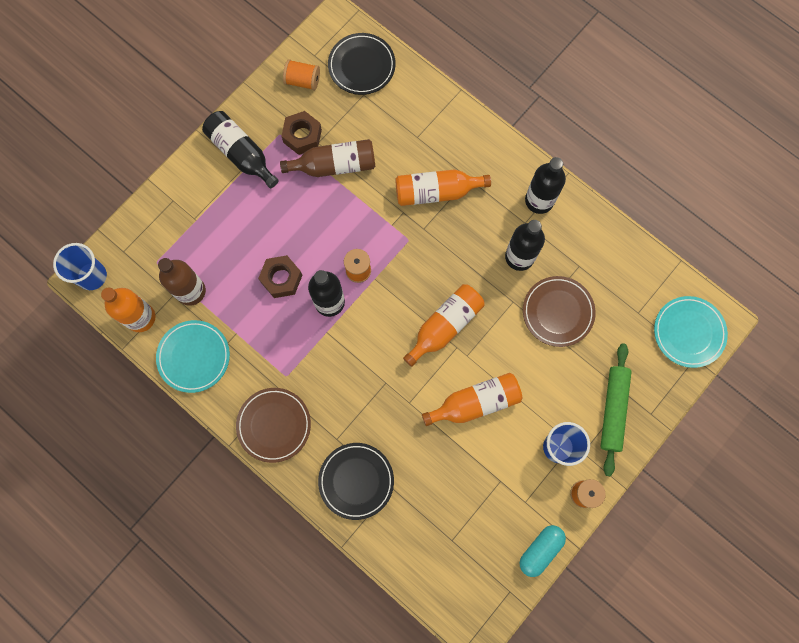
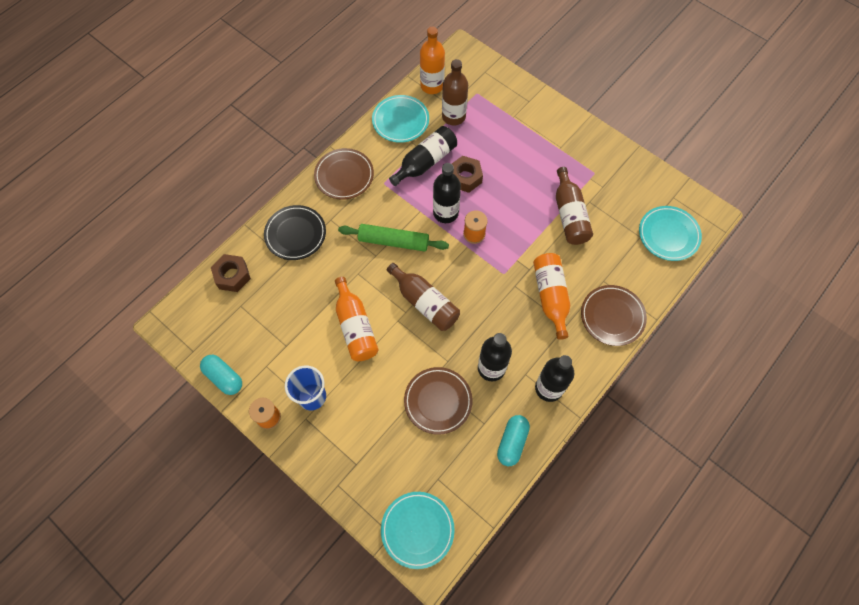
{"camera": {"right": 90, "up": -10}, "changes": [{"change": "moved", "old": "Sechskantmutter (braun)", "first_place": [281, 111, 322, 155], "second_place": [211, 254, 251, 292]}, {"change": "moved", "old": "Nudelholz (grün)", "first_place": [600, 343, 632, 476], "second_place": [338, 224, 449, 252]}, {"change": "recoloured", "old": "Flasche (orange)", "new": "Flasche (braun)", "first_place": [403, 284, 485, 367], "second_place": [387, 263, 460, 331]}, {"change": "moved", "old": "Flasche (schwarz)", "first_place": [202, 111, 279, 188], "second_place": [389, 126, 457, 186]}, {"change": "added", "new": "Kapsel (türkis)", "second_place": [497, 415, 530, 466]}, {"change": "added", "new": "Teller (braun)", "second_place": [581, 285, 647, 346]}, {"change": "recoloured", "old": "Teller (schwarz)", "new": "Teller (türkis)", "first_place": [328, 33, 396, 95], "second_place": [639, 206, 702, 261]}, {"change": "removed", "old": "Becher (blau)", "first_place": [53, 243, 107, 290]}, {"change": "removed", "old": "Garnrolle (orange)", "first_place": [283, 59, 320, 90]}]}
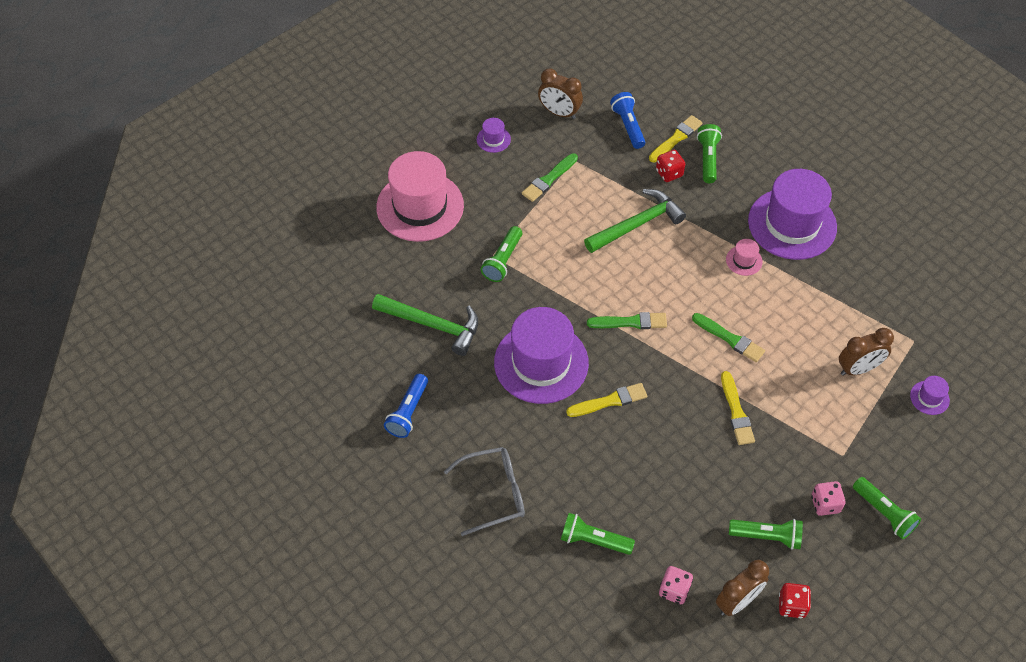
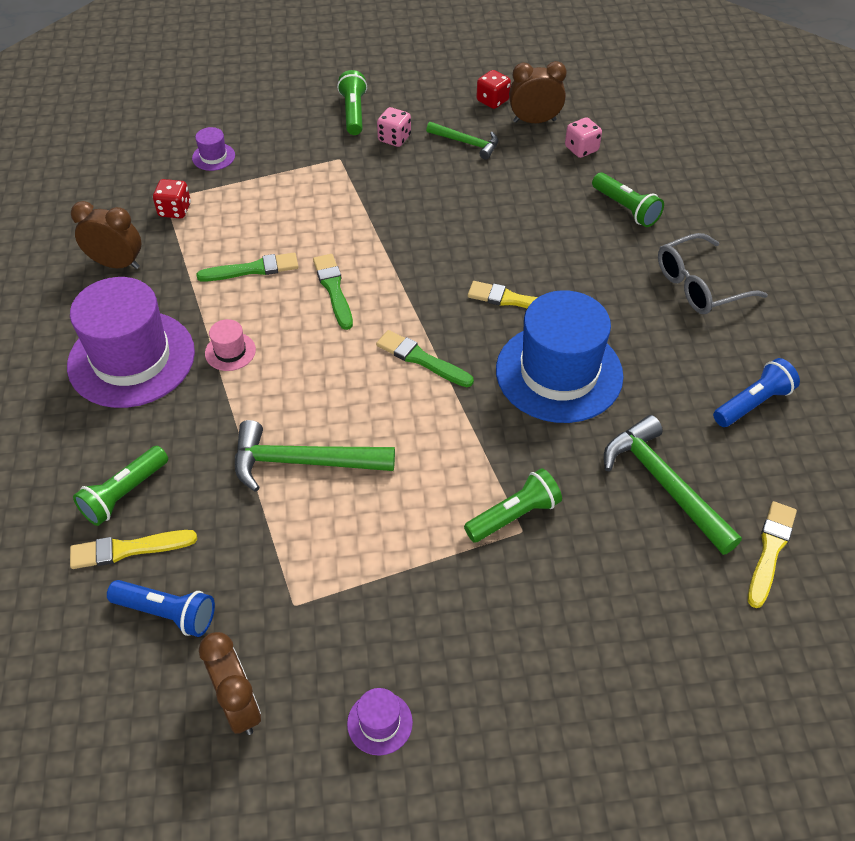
{"camera": {"right": -145, "up": -5}, "changes": [{"change": "moved", "old": "Wecker (braun)", "first_place": [839, 328, 894, 376], "second_place": [71, 201, 141, 269]}, {"change": "turned", "old": "Taschenlampe (blau)", "first_place": [610, 92, 645, 149], "second_place": [107, 580, 215, 637], "degrees": -90}, {"change": "moved", "old": "Spielwürfel (rot)", "first_place": [656, 150, 685, 182], "second_place": [153, 179, 191, 219]}, {"change": "moved", "old": "Pinsel (grün)", "first_place": [522, 153, 578, 202], "second_place": [196, 253, 298, 282]}, {"change": "replaced", "old": "Taschenlampe (grün)", "new": "Hammer (grün)", "first_place": [729, 519, 803, 550], "second_place": [426, 122, 498, 160]}, {"change": "recoloured", "old": "Hut (lila)", "new": "Hut (blau)", "first_place": [494, 307, 589, 404], "second_place": [496, 290, 624, 423]}, {"change": "turned", "old": "Brille (grau)", "first_place": [444, 447, 525, 536], "second_place": [658, 233, 768, 314], "degrees": -45}, {"change": "moved", "old": "Pinsel (gelb)", "first_place": [721, 371, 755, 445], "second_place": [748, 501, 797, 608]}, {"change": "removed", "old": "Hut (rosa)", "first_place": [376, 151, 464, 242]}]}
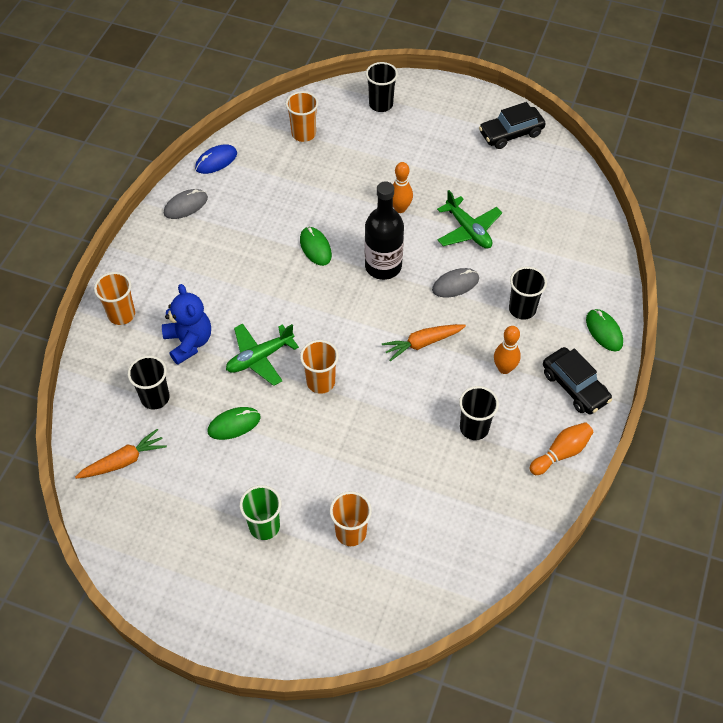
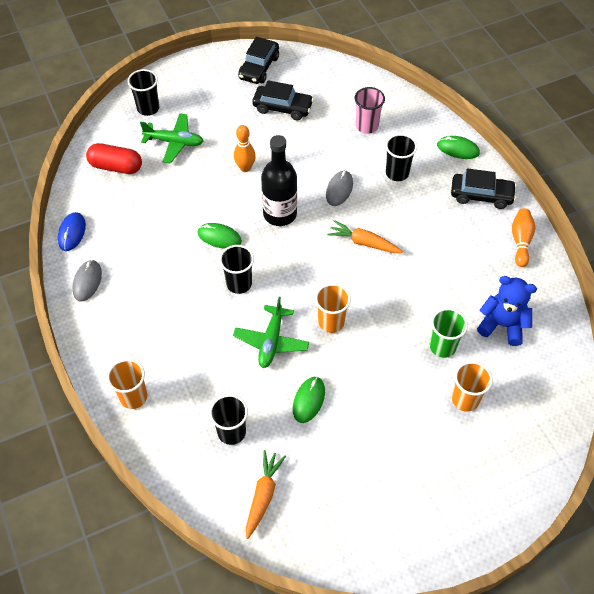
{"camera": {"right": -45, "up": 0}, "changes": [{"change": "replaced", "old": "Becher (orange)", "new": "Kapsel (rot)", "first_place": [285, 91, 318, 142], "second_place": [86, 143, 142, 174]}, {"change": "moved", "old": "Flugzeug (grün)", "first_place": [437, 190, 502, 249], "second_place": [140, 113, 204, 163]}, {"change": "moved", "old": "Becher (schwarz)", "first_place": [459, 386, 499, 440], "second_place": [219, 245, 254, 294]}, {"change": "added", "new": "Auto (schwarz)", "second_place": [252, 80, 314, 120]}, {"change": "turned", "old": "Karotte (orange)", "first_place": [382, 324, 466, 361], "second_place": [327, 220, 403, 253], "degrees": 90}, {"change": "added", "new": "Becher (rosa)", "second_place": [354, 87, 385, 134]}, {"change": "moved", "old": "Becher (grün)", "first_place": [239, 485, 281, 540], "second_place": [430, 308, 468, 358]}, {"change": "moved", "old": "Teddybär (blau)", "first_place": [162, 284, 211, 365], "second_place": [477, 276, 537, 346]}, {"change": "removed", "old": "Bowlingkegel (orange)", "first_place": [494, 326, 521, 374]}]}
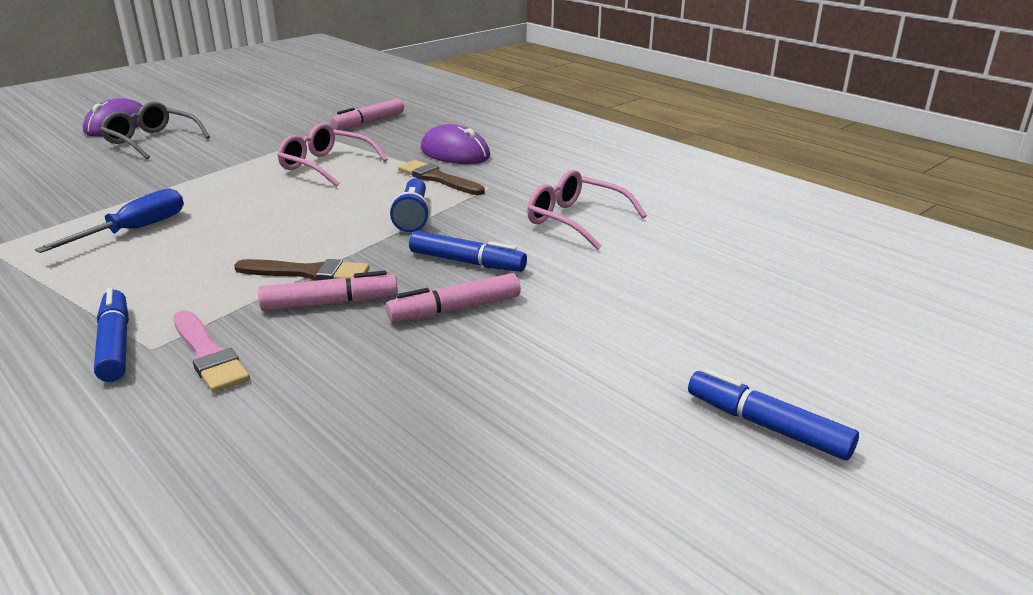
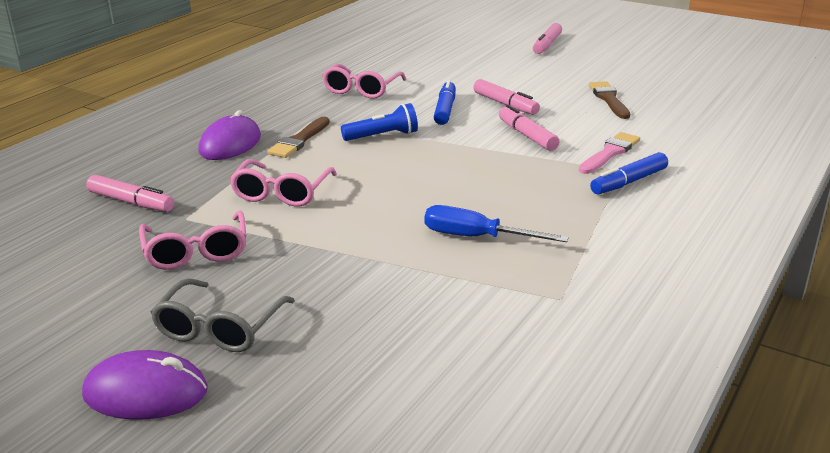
{"camera": {"right": -105, "up": 0}, "changes": [{"change": "added", "new": "Brille (rosa)", "second_place": [139, 211, 246, 270]}, {"change": "recoloured", "old": "Filzstift (blau)", "new": "Filzstift (rosa)", "first_place": [688, 369, 859, 460], "second_place": [533, 23, 562, 54]}, {"change": "moved", "old": "Pinsel (braun)", "first_place": [234, 259, 370, 281], "second_place": [589, 81, 630, 119]}]}
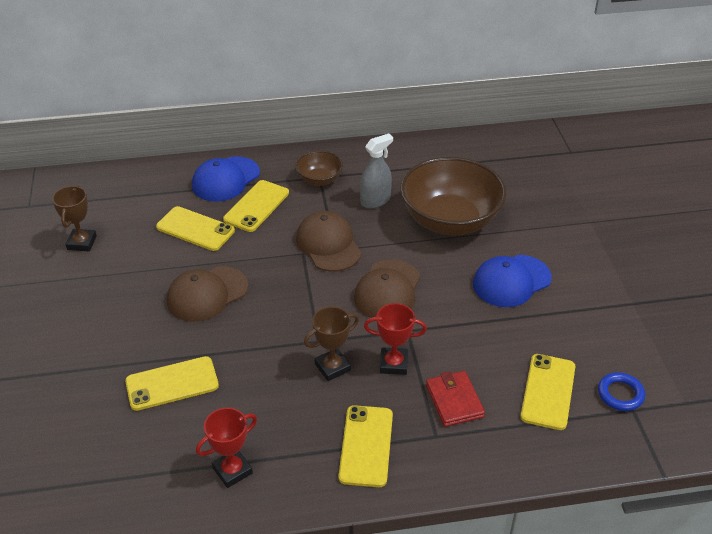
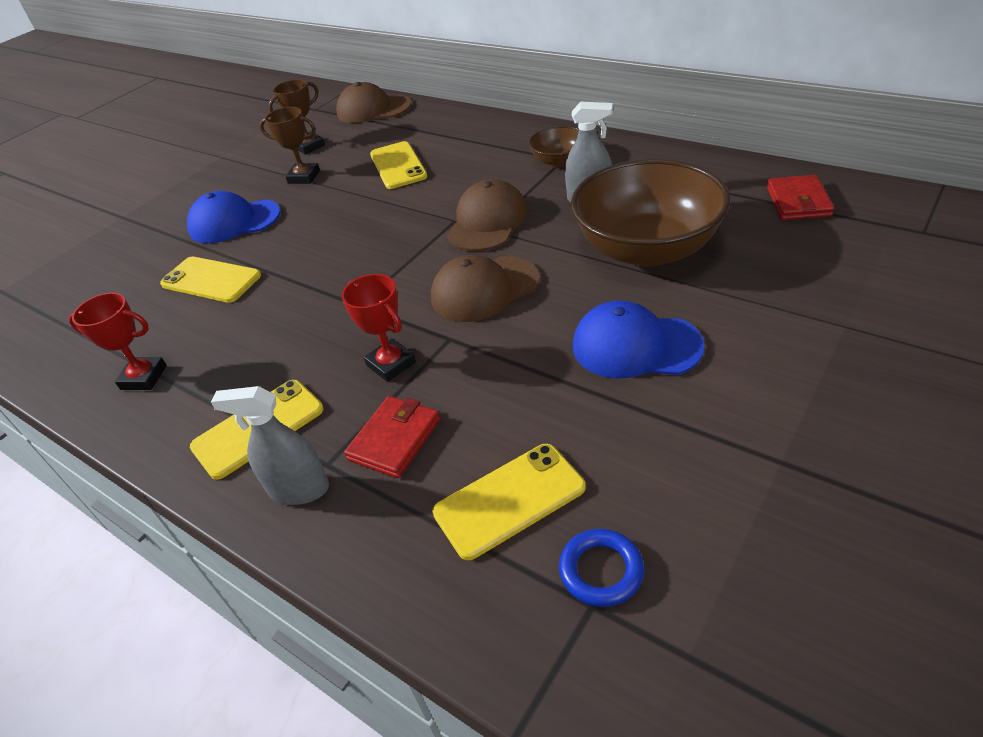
{"camera": {"right": 50, "up": 0}, "changes": [{"change": "moved", "old": "Kappe (blau)", "first_place": [192, 157, 260, 202], "second_place": [187, 191, 281, 243]}, {"change": "added", "new": "Sprühflasche (grau)", "second_place": [211, 386, 329, 505]}, {"change": "moved", "old": "Pokal (braun)", "first_place": [304, 307, 359, 381], "second_place": [260, 107, 320, 184]}, {"change": "moved", "old": "Kappe (braun)", "first_place": [167, 266, 248, 322], "second_place": [336, 82, 411, 123]}, {"change": "added", "new": "Geldbörse (rot)", "second_place": [767, 175, 834, 220]}, {"change": "removed", "old": "Handy (gelb)", "first_place": [223, 180, 289, 232]}]}
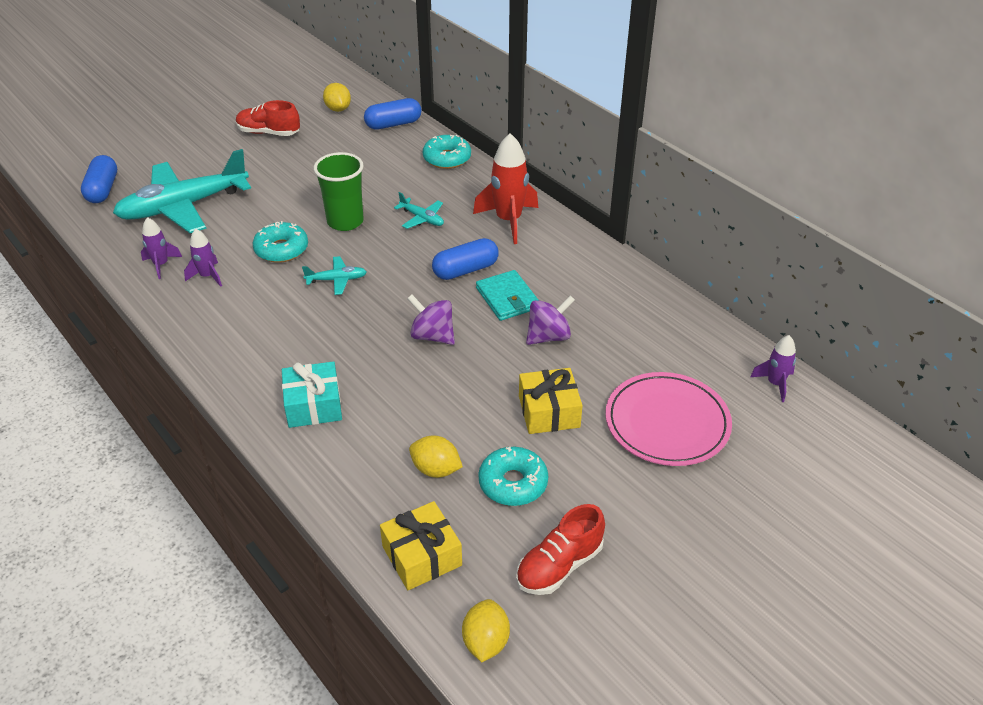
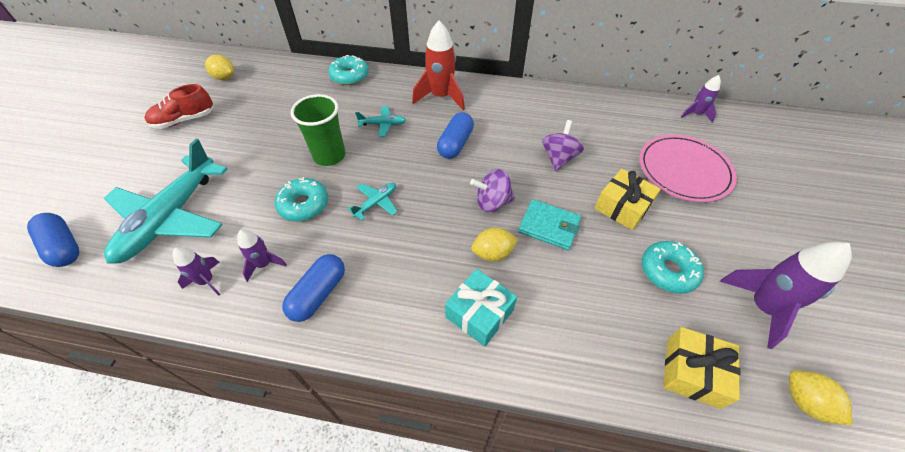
{"camera": {"right": -40, "up": 10}, "changes": [{"change": "moved", "old": "Kapsel (blau)", "first_place": [364, 98, 422, 130], "second_place": [282, 254, 345, 322]}, {"change": "moved", "old": "Zitrone (gelb)", "first_place": [409, 436, 463, 478], "second_place": [471, 227, 518, 261]}, {"change": "moved", "old": "Geldbörse (türkis)", "first_place": [476, 270, 538, 321], "second_place": [518, 199, 581, 250]}, {"change": "replaced", "old": "Schuh (rot)", "new": "Rakete (lila)", "first_place": [516, 504, 605, 595], "second_place": [720, 242, 852, 349]}]}
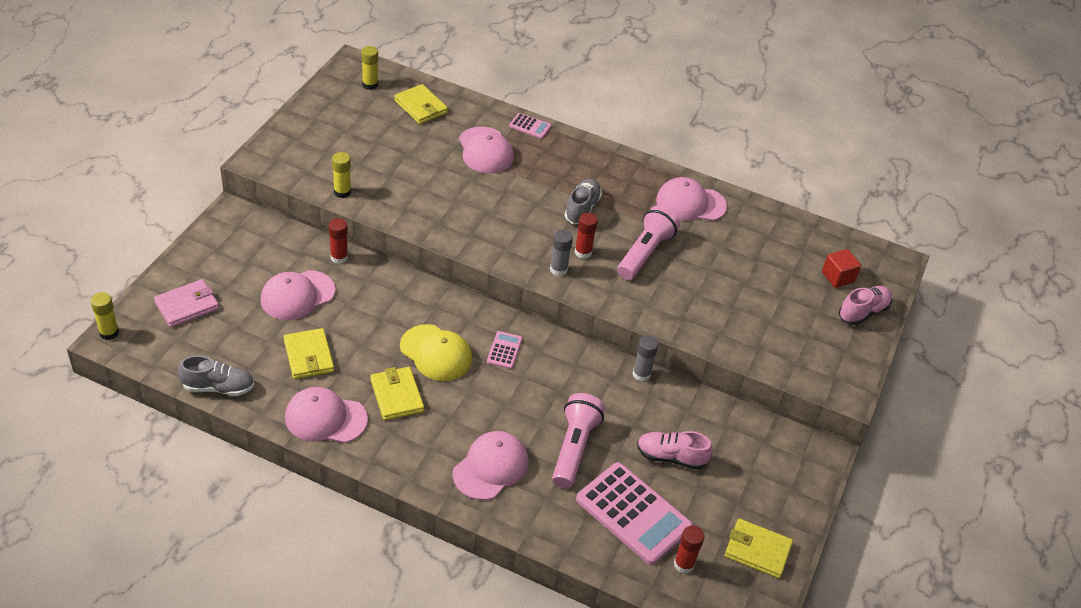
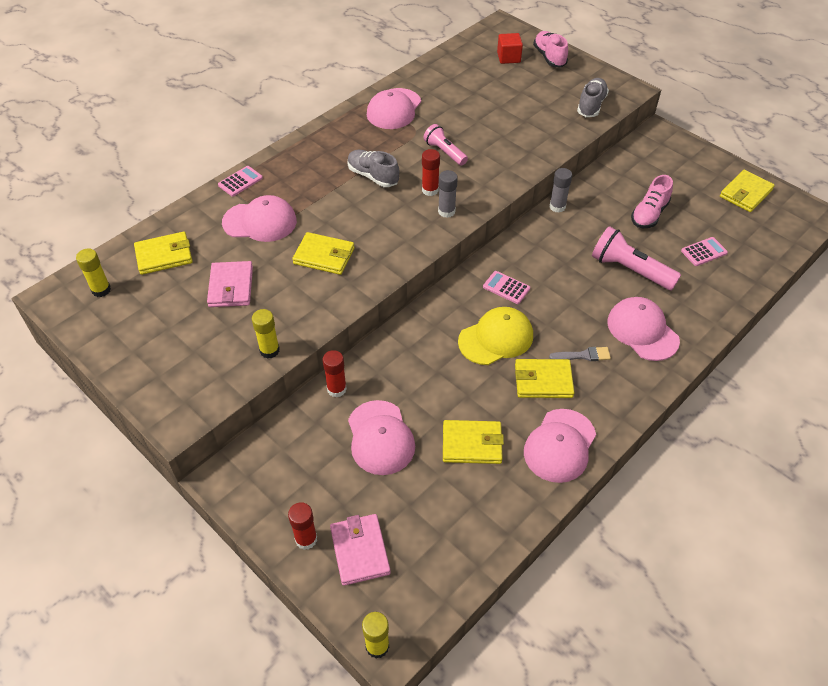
{"camera": {"right": -65, "up": 5}, "changes": [{"change": "added", "new": "Geldbörse (rosa)", "second_place": [207, 261, 253, 307]}, {"change": "moved", "old": "Klebestift (rot)", "first_place": [674, 526, 705, 574], "second_place": [288, 502, 317, 550]}, {"change": "added", "new": "Geldbörse (gelb)", "second_place": [292, 232, 355, 275]}, {"change": "resized", "old": "Taschenlampe (rosa)", "first_place": [617, 205, 680, 280], "second_place": [424, 124, 468, 166], "factor": 0.63}, {"change": "added", "new": "Pinsel (grau)", "second_place": [549, 347, 611, 361]}, {"change": "moved", "old": "Schuh (grau)", "first_place": [178, 355, 254, 396], "second_place": [577, 78, 609, 117]}, {"change": "resized", "old": "Taschenrechner (rosa)", "first_place": [576, 462, 693, 565], "second_place": [681, 237, 728, 266], "factor": 0.45}]}
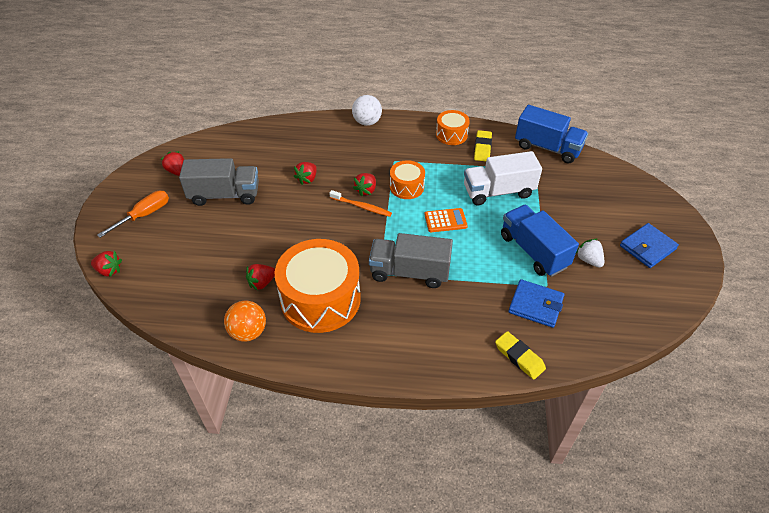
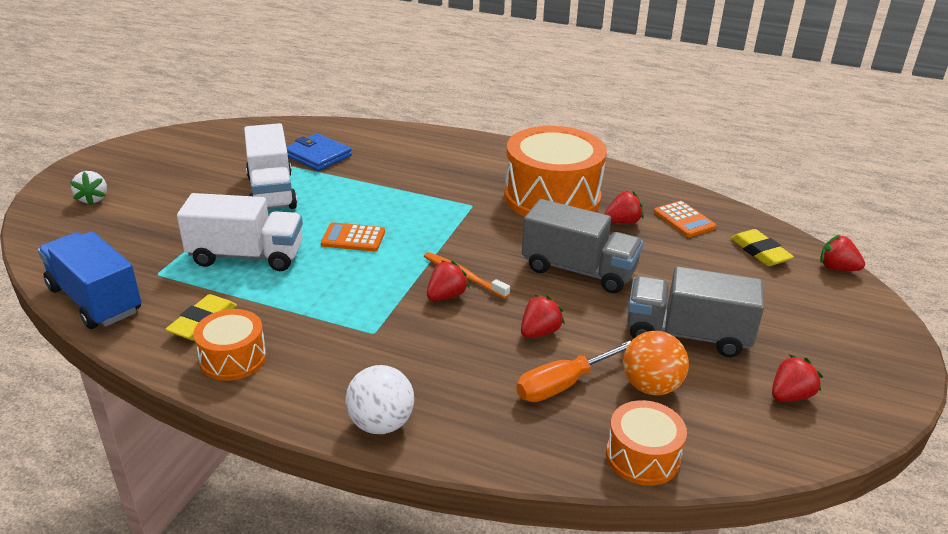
{"camera": {"right": -165, "up": -15}, "changes": [{"change": "moved", "old": "Erdbeere (weiß)", "first_place": [576, 239, 604, 268], "second_place": [70, 171, 107, 206]}, {"change": "recoloured", "old": "Lastwagen (blau)", "new": "Lastwagen (weiß)", "first_place": [501, 205, 579, 277], "second_place": [244, 123, 297, 209]}, {"change": "moved", "old": "Schraubenzieher (orange)", "first_place": [97, 191, 169, 238], "second_place": [516, 341, 631, 402]}, {"change": "moved", "old": "Lastwagen (grau)", "first_place": [369, 233, 453, 288], "second_place": [522, 199, 643, 293]}, {"change": "moved", "old": "Trommel (orange)", "first_place": [390, 160, 425, 199], "second_place": [606, 400, 687, 486]}, {"change": "moved", "old": "Ball (orange)", "first_place": [224, 301, 266, 341], "second_place": [623, 331, 689, 395]}, {"change": "added", "new": "Taschenrechner (orange)", "second_place": [654, 201, 716, 237]}, {"change": "moved", "old": "Radiergummi (gelb)", "first_place": [495, 331, 546, 380], "second_place": [731, 229, 794, 266]}, {"change": "turned", "old": "Erdbeere (rot)", "first_place": [161, 151, 184, 176], "second_place": [772, 355, 823, 402], "degrees": -105}, {"change": "removed", "old": "Geldbörse (blau)", "first_place": [620, 223, 679, 268]}]}
